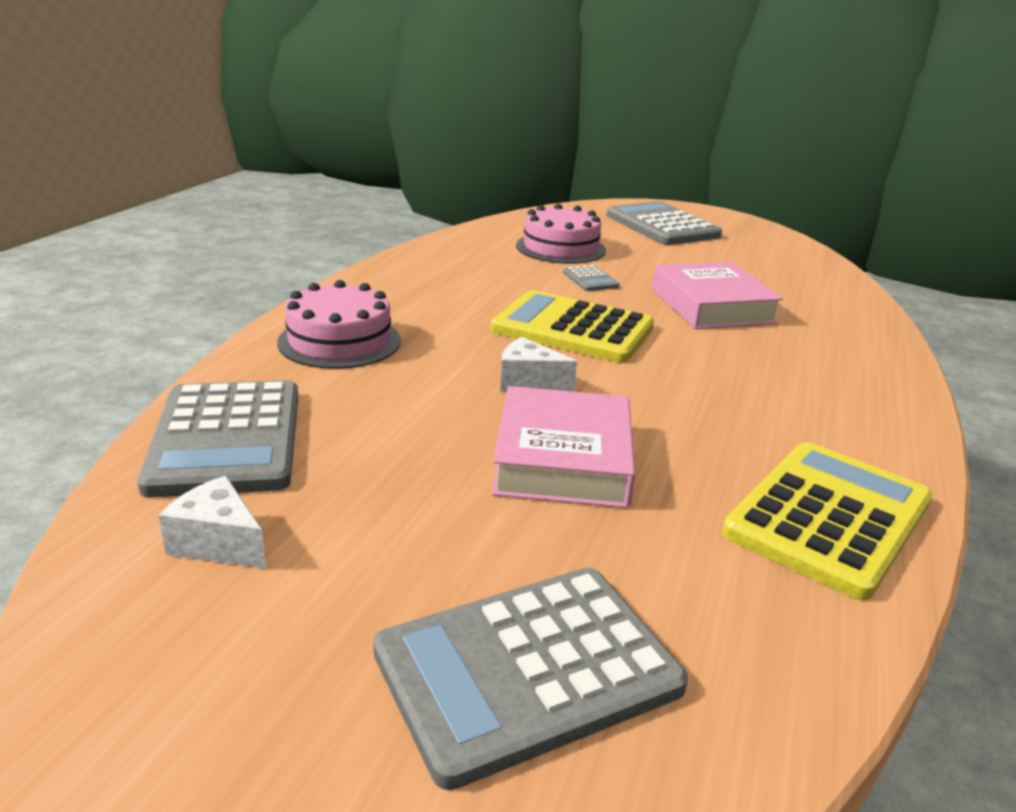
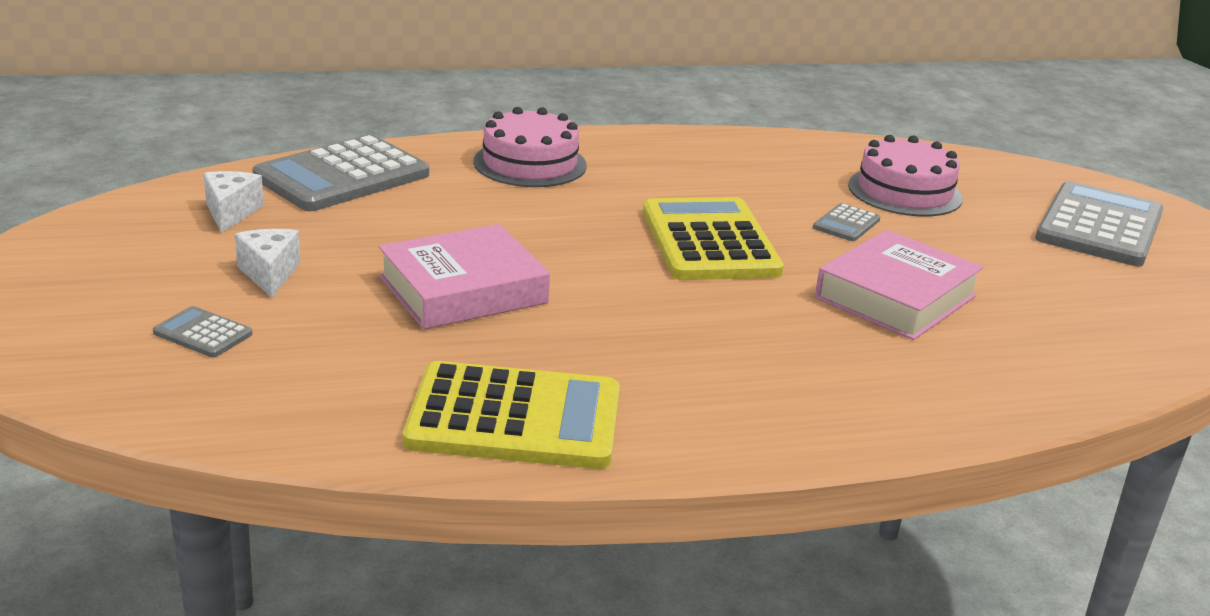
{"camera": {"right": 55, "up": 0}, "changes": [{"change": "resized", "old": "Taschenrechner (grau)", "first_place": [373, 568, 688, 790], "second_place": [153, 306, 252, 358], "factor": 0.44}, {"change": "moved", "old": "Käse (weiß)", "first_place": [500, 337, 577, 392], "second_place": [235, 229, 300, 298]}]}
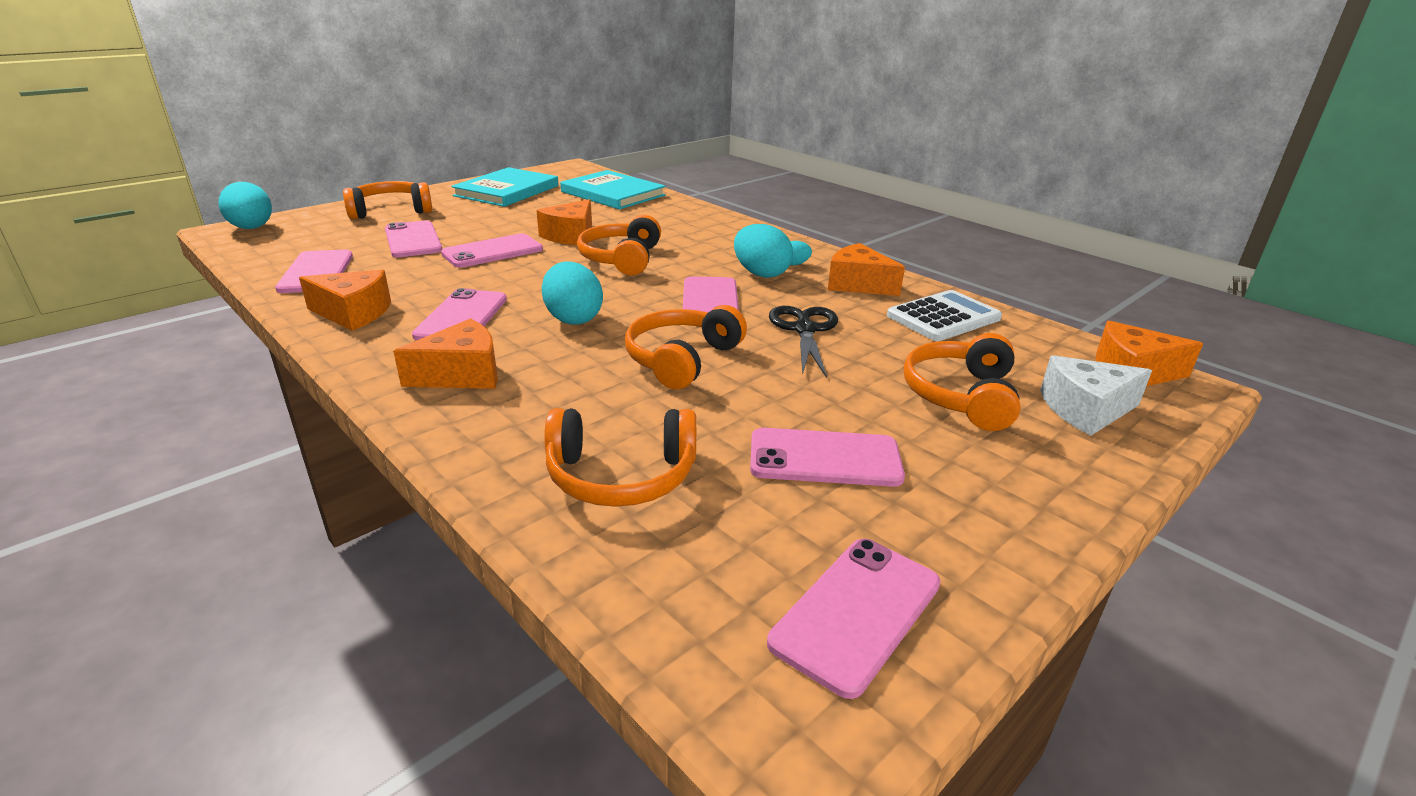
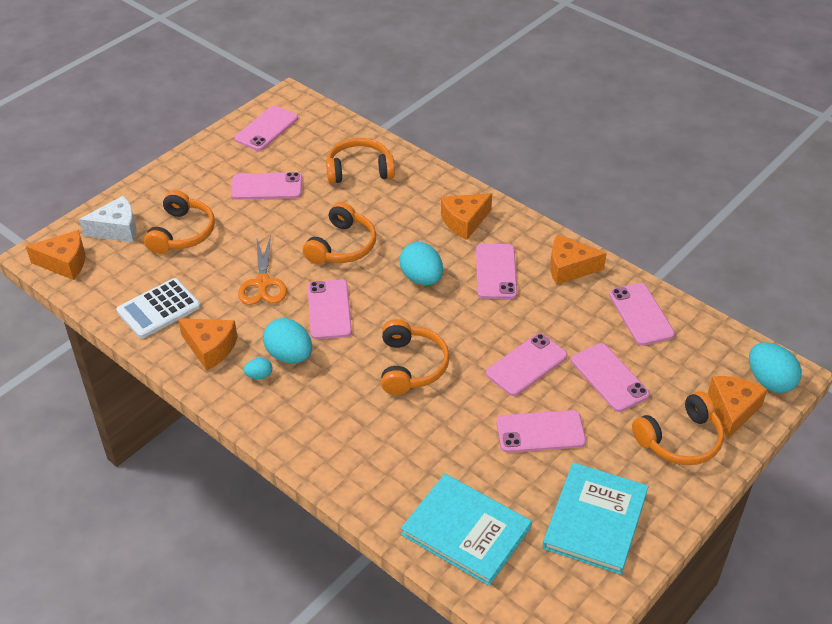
{"camera": {"right": 175, "up": 15}, "changes": [{"change": "recoloured", "old": "Schere (schwarz)", "new": "Schere (orange)", "first_place": [769, 306, 838, 378], "second_place": [238, 235, 287, 305]}, {"change": "added", "new": "Handy (rosa)", "second_place": [496, 410, 586, 453]}, {"change": "moved", "old": "Käse (orange)", "first_place": [536, 199, 592, 245], "second_place": [708, 376, 768, 439]}]}
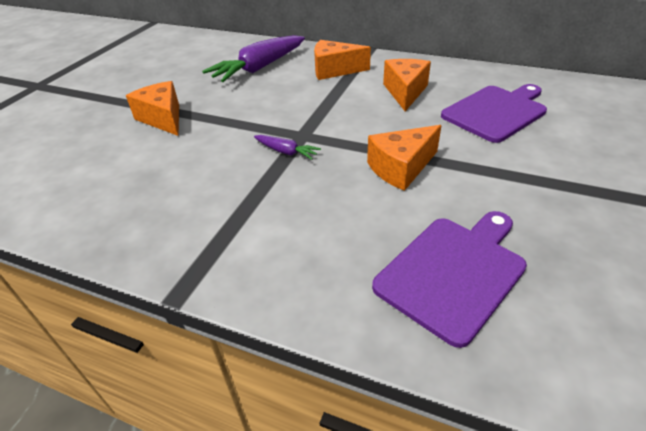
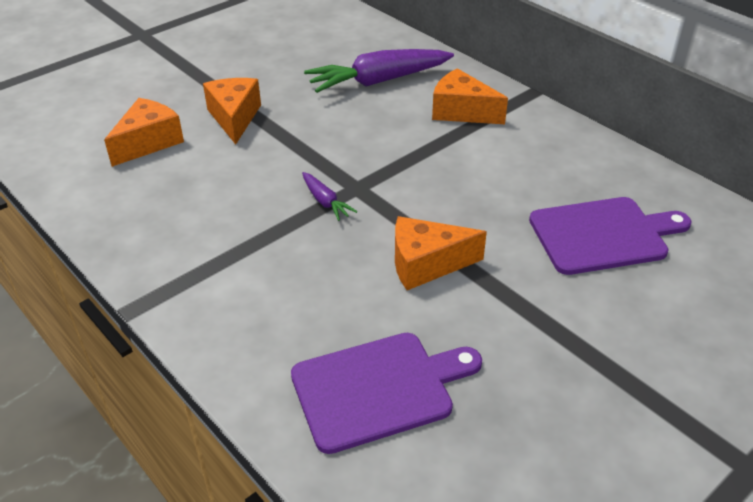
{"camera": {"right": 25, "up": 0}, "changes": [{"change": "moved", "old": "Käse (orange)", "first_place": [383, 59, 431, 111], "second_place": [104, 98, 184, 167]}]}
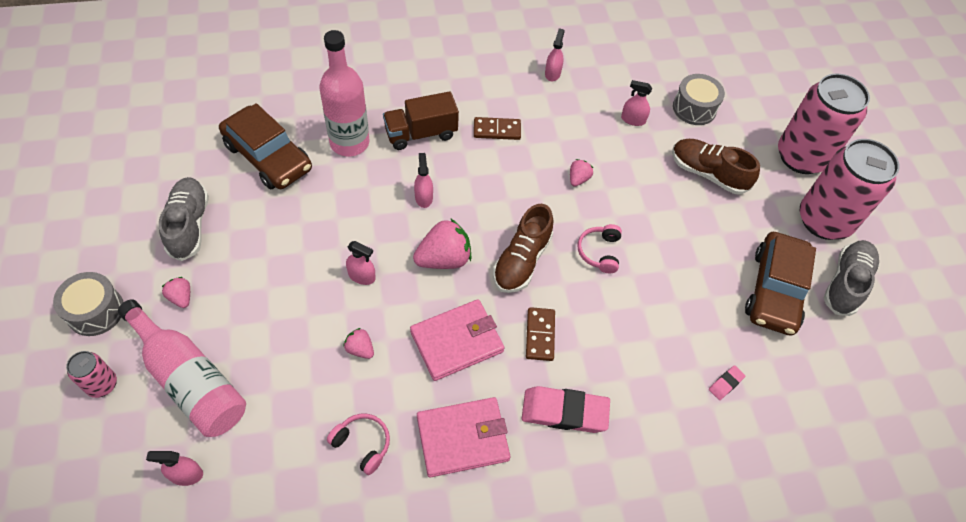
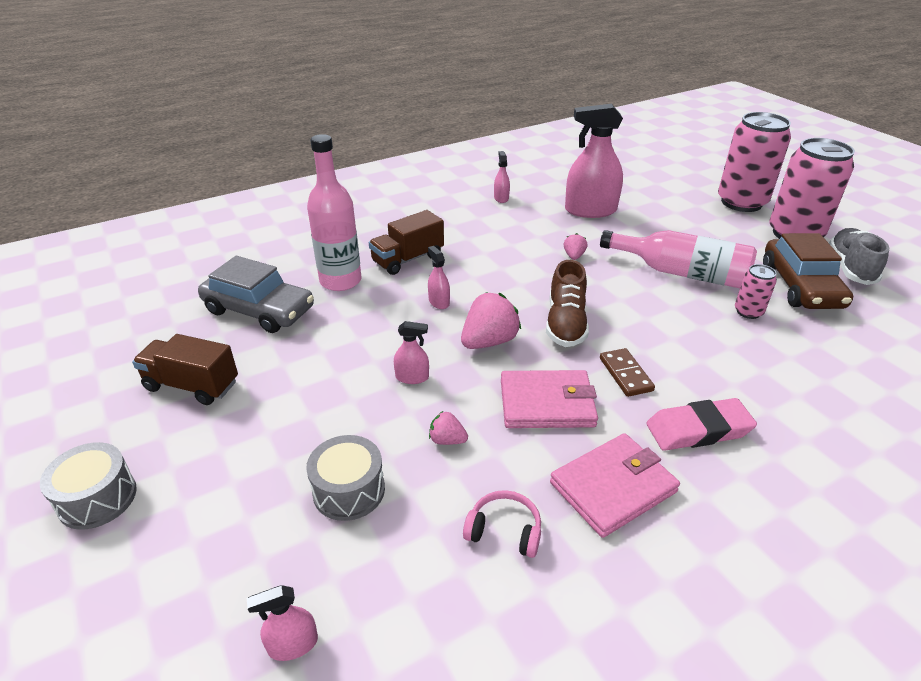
{"camera": {"right": -15, "up": -20}, "changes": [{"change": "replaced", "old": "Schuh (grau)", "new": "Lastwagen (braun)", "first_place": [159, 177, 209, 261], "second_place": [132, 334, 238, 405]}, {"change": "recoloured", "old": "Auto (braun)", "new": "Auto (grau)", "first_place": [219, 103, 312, 189], "second_place": [198, 256, 314, 333]}, {"change": "moved", "old": "Trommel (grau)", "first_place": [673, 74, 725, 125], "second_place": [306, 435, 385, 521]}, {"change": "turned", "old": "Geldbörse (rosa)", "first_place": [410, 299, 504, 381], "second_place": [501, 370, 598, 428], "degrees": 45}, {"change": "resized", "old": "Sprühflasche (rosa)", "first_place": [621, 80, 652, 126], "second_place": [565, 104, 623, 218], "factor": 2.21}, {"change": "moved", "old": "Flasche (rosa)", "first_place": [118, 299, 246, 437], "second_place": [600, 230, 757, 288]}, {"change": "moved", "old": "Dose (rosa)", "first_place": [66, 351, 117, 398], "second_place": [735, 264, 777, 319]}, {"change": "removed", "old": "Erdbeere (rosa)", "first_place": [162, 277, 190, 308]}, {"change": "removed", "old": "Dominostein (braun)", "first_place": [474, 117, 521, 140]}, {"change": "removed", "old": "Kopfhörer (rosa)", "first_place": [578, 224, 622, 273]}, {"change": "removed", "old": "Schuh (braun)", "first_place": [672, 139, 760, 194]}, {"change": "removed", "old": "Radiergummi (rosa)", "first_place": [709, 365, 746, 400]}]}
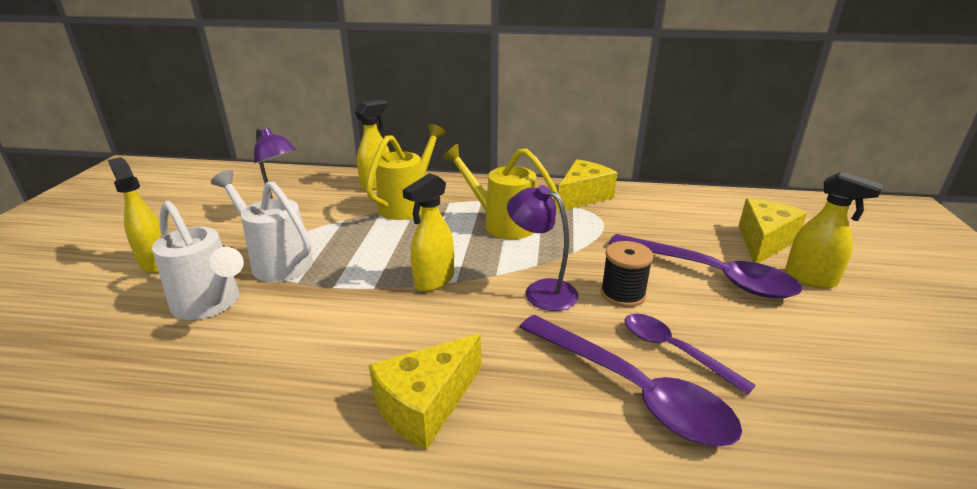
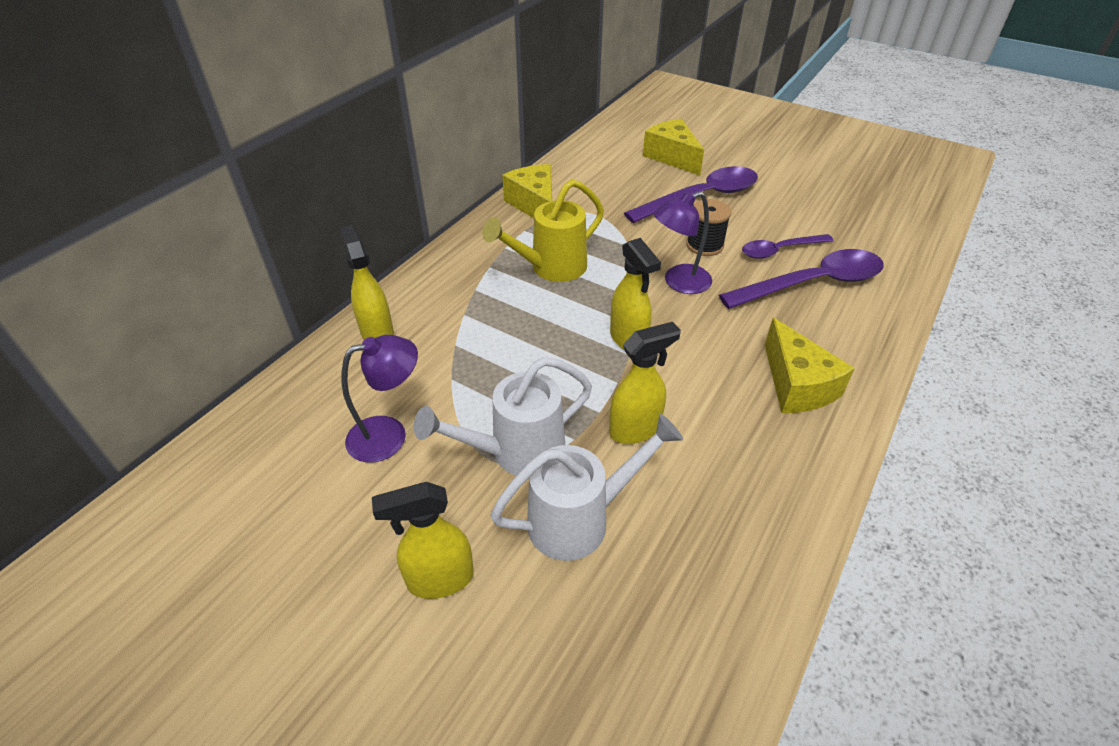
{"camera": {"right": -65, "up": 15}, "changes": [{"change": "moved", "old": "Sprühflasche (gelb)", "first_place": [785, 171, 883, 289], "second_place": [609, 322, 681, 444]}, {"change": "removed", "old": "Gießkanne (gelb)", "first_place": [366, 124, 446, 220]}]}
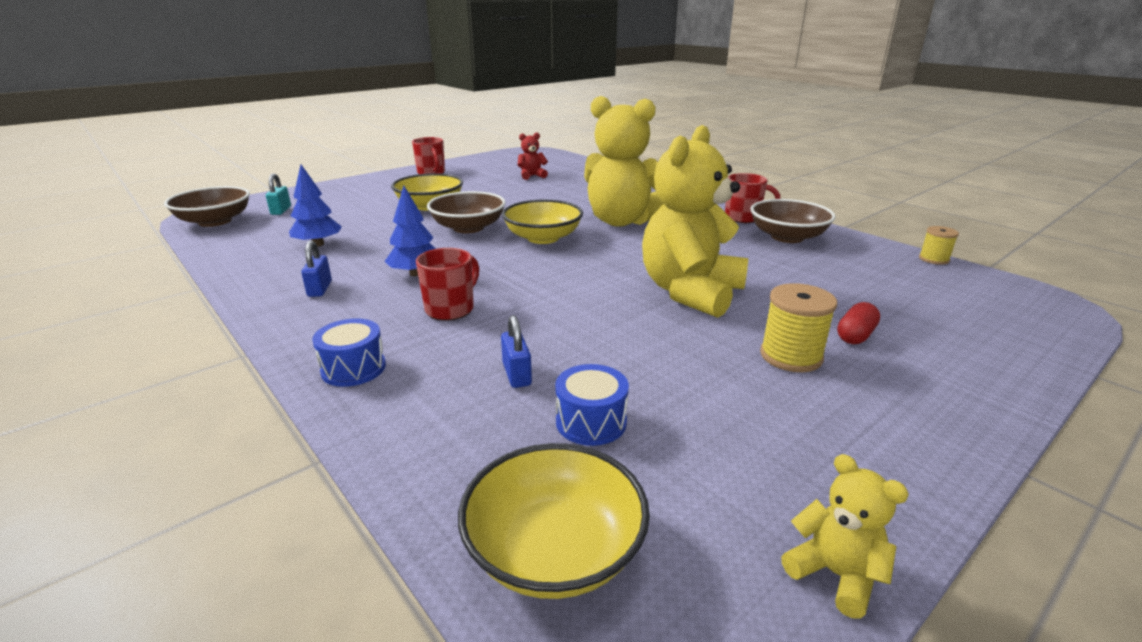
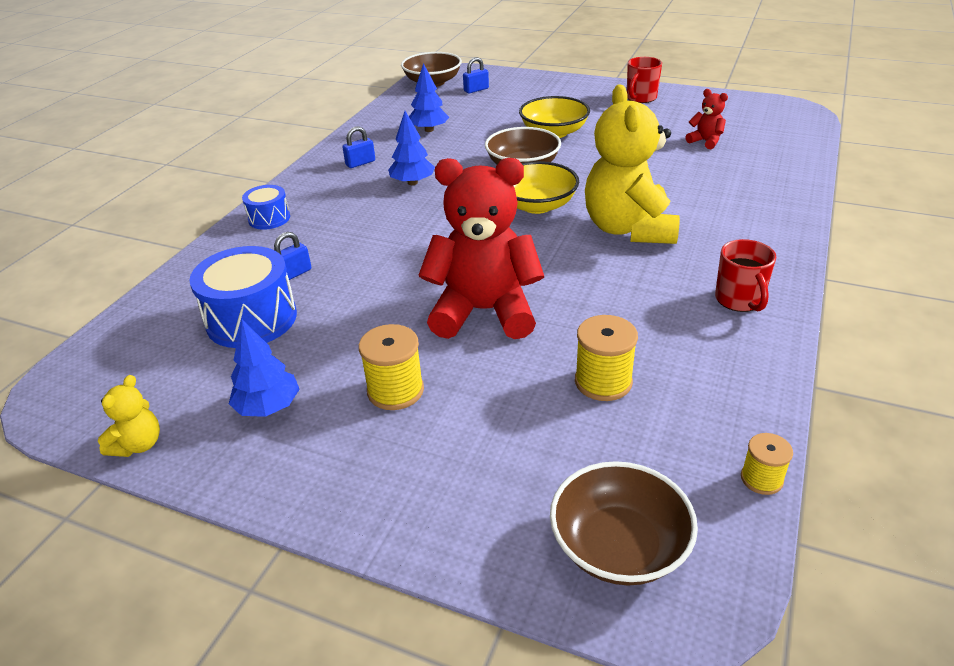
{"camera": {"right": 65, "up": 10}, "changes": [{"change": "resized", "old": "Trommel (blau)", "first_place": [555, 364, 629, 446], "second_place": [189, 246, 297, 348], "factor": 1.79}, {"change": "added", "new": "Baum (blau)", "second_place": [229, 320, 300, 417]}, {"change": "recoloured", "old": "Teddybär (gelb)", "new": "Teddybär (rot)", "first_place": [642, 125, 748, 318], "second_place": [418, 158, 544, 339]}, {"change": "recoloured", "old": "Vorhängeschloss (türkis)", "new": "Vorhängeschloss (blau)", "first_place": [266, 173, 291, 215], "second_place": [463, 57, 489, 93]}, {"change": "moved", "old": "Schüssel (braun)", "first_place": [750, 199, 836, 243], "second_place": [550, 461, 698, 586]}, {"change": "added", "new": "Garnrolle (gelb)", "second_place": [575, 315, 638, 401]}, {"change": "removed", "old": "Tasse (rot)", "first_place": [416, 248, 479, 321]}, {"change": "removed", "old": "Schüssel (gelb)", "first_place": [458, 443, 650, 599]}, {"change": "removed", "old": "Kapsel (rot)", "first_place": [837, 302, 880, 344]}]}
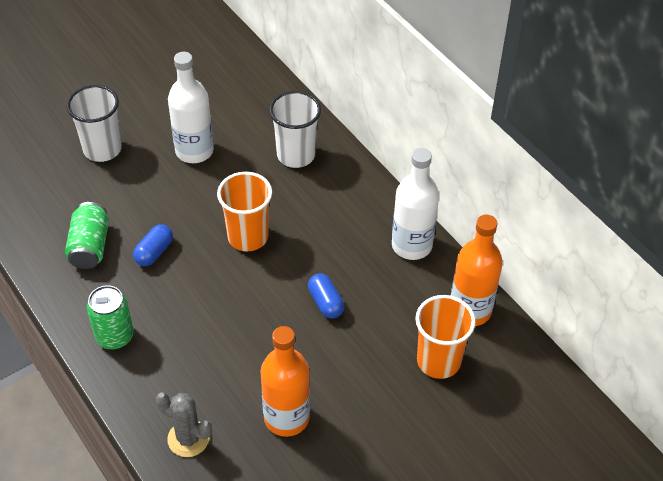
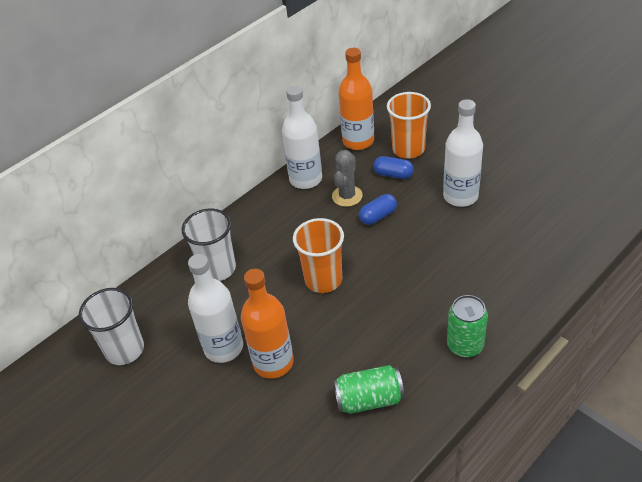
{"camera": {"right": -95, "up": -5}, "changes": [{"change": "moved", "old": "Becher (weiß)", "first_place": [67, 85, 122, 162], "second_place": [79, 288, 144, 365]}, {"change": "moved", "old": "Flasche (orange)", "first_place": [260, 326, 310, 437], "second_place": [241, 269, 294, 379]}, {"change": "moved", "old": "Kaktus (grau)", "first_place": [156, 392, 212, 457], "second_place": [332, 150, 363, 207]}, {"change": "moved", "old": "Kapsel (blau)", "first_place": [133, 224, 173, 266], "second_place": [373, 156, 414, 179]}, {"change": "added", "new": "Flasche (weiß)", "second_place": [443, 99, 483, 207]}]}
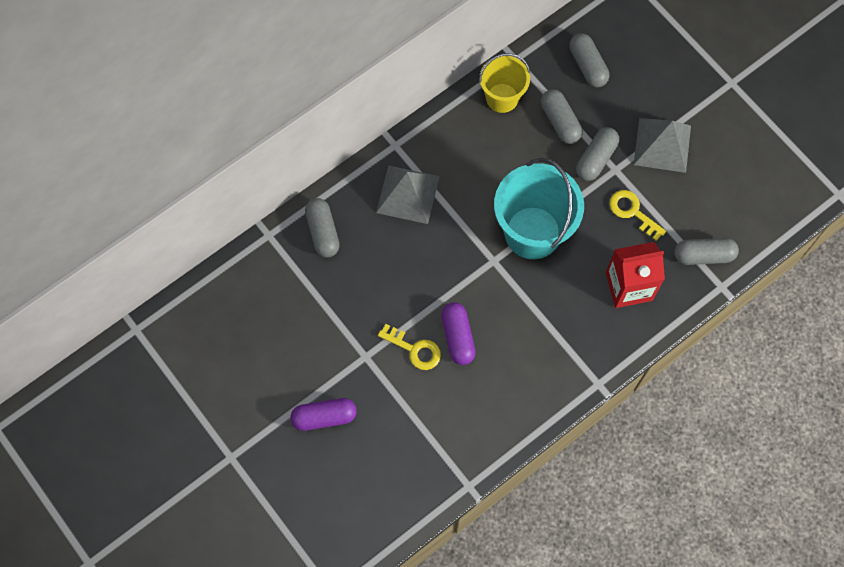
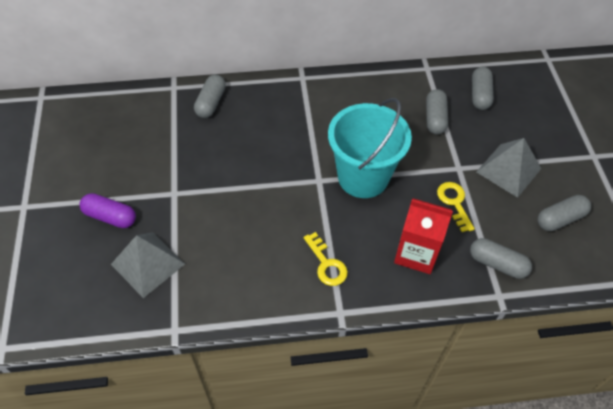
{"camera": {"right": 30, "up": -15}, "changes": [{"change": "moved", "old": "Pyramide (grau)", "first_place": [376, 165, 440, 224], "second_place": [111, 232, 185, 298]}, {"change": "moved", "old": "Schlüssel (gelb)", "first_place": [378, 324, 441, 370], "second_place": [304, 232, 348, 286]}, {"change": "moved", "old": "Kapsel (grau)", "first_place": [576, 127, 619, 181], "second_place": [538, 195, 591, 231]}, {"change": "removed", "old": "Kapsel (lila)", "first_place": [441, 302, 476, 365]}, {"change": "removed", "old": "Eimer (gelb)", "first_place": [479, 53, 530, 113]}]}
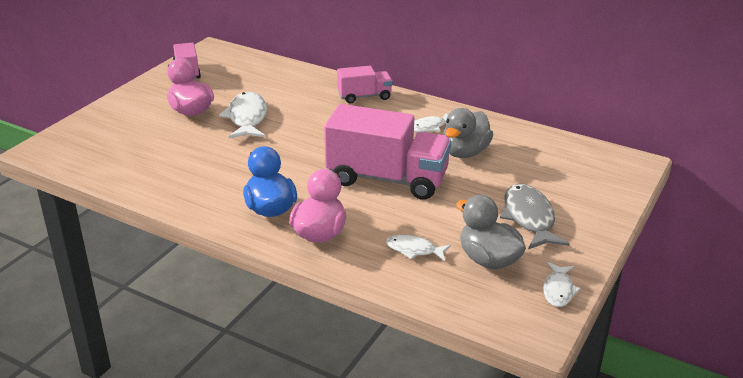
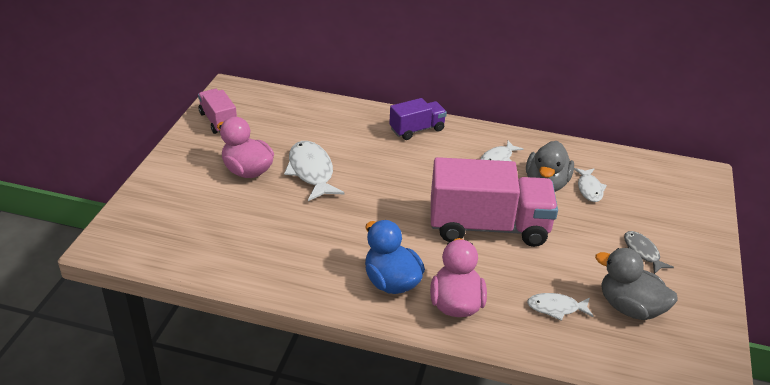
{"camera": {"right": -15, "up": 5}, "changes": [{"change": "recoloured", "old": "Lastwagen (rosa)", "new": "Lastwagen (lila)", "first_place": [337, 66, 393, 103], "second_place": [389, 98, 447, 140]}, {"change": "moved", "old": "Fisch (weiß)", "first_place": [543, 262, 581, 307], "second_place": [574, 168, 607, 202]}, {"change": "resized", "old": "Fisch (grau)", "first_place": [500, 184, 570, 249], "second_place": [624, 231, 674, 274], "factor": 0.58}]}
